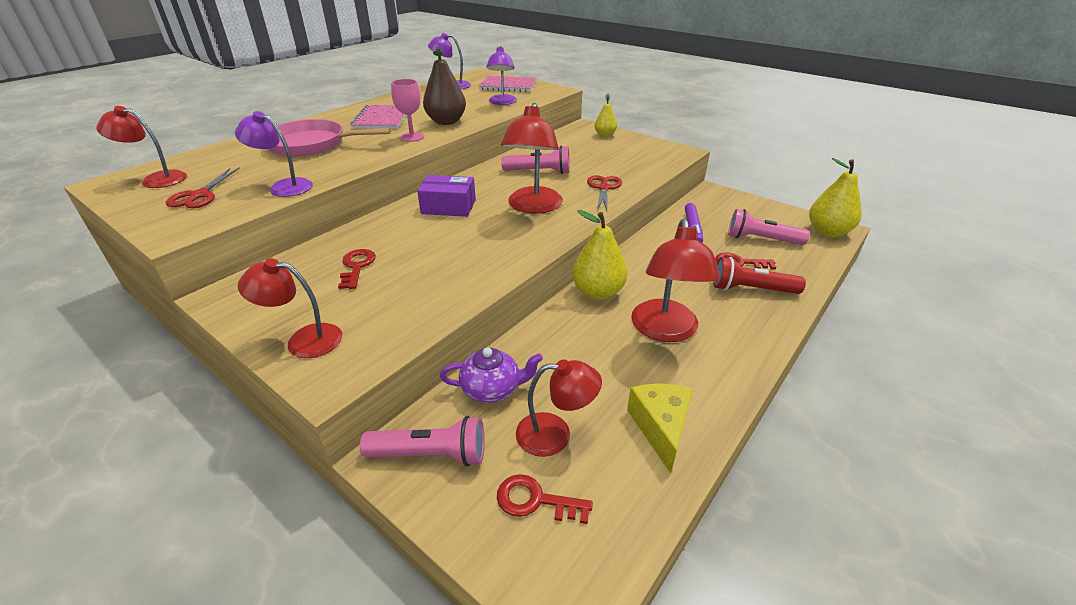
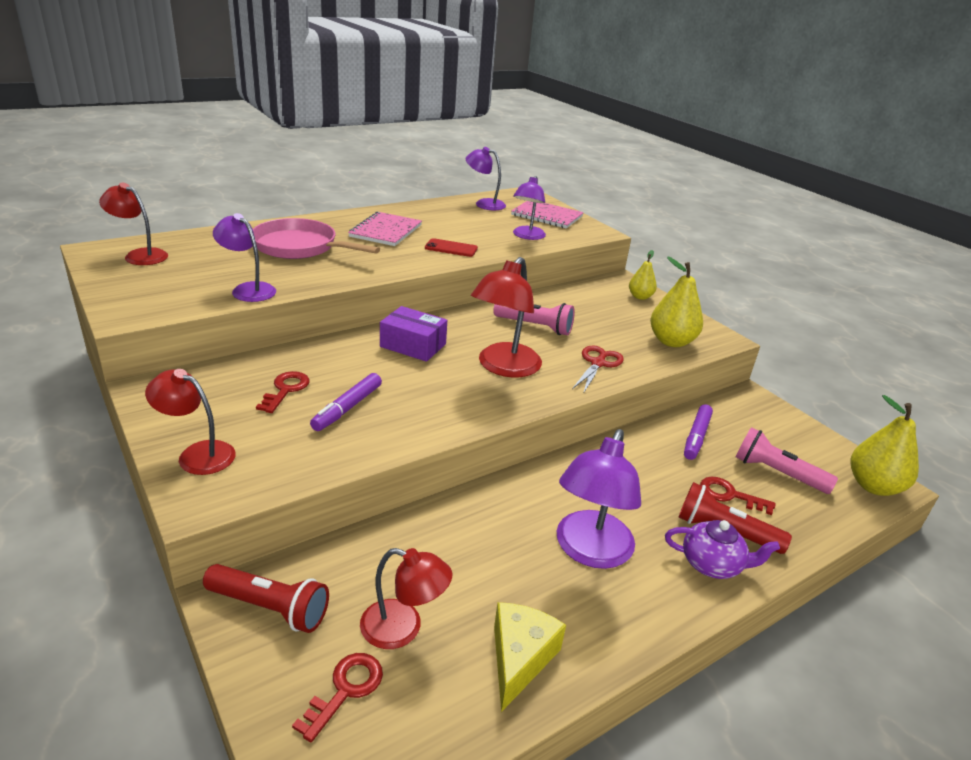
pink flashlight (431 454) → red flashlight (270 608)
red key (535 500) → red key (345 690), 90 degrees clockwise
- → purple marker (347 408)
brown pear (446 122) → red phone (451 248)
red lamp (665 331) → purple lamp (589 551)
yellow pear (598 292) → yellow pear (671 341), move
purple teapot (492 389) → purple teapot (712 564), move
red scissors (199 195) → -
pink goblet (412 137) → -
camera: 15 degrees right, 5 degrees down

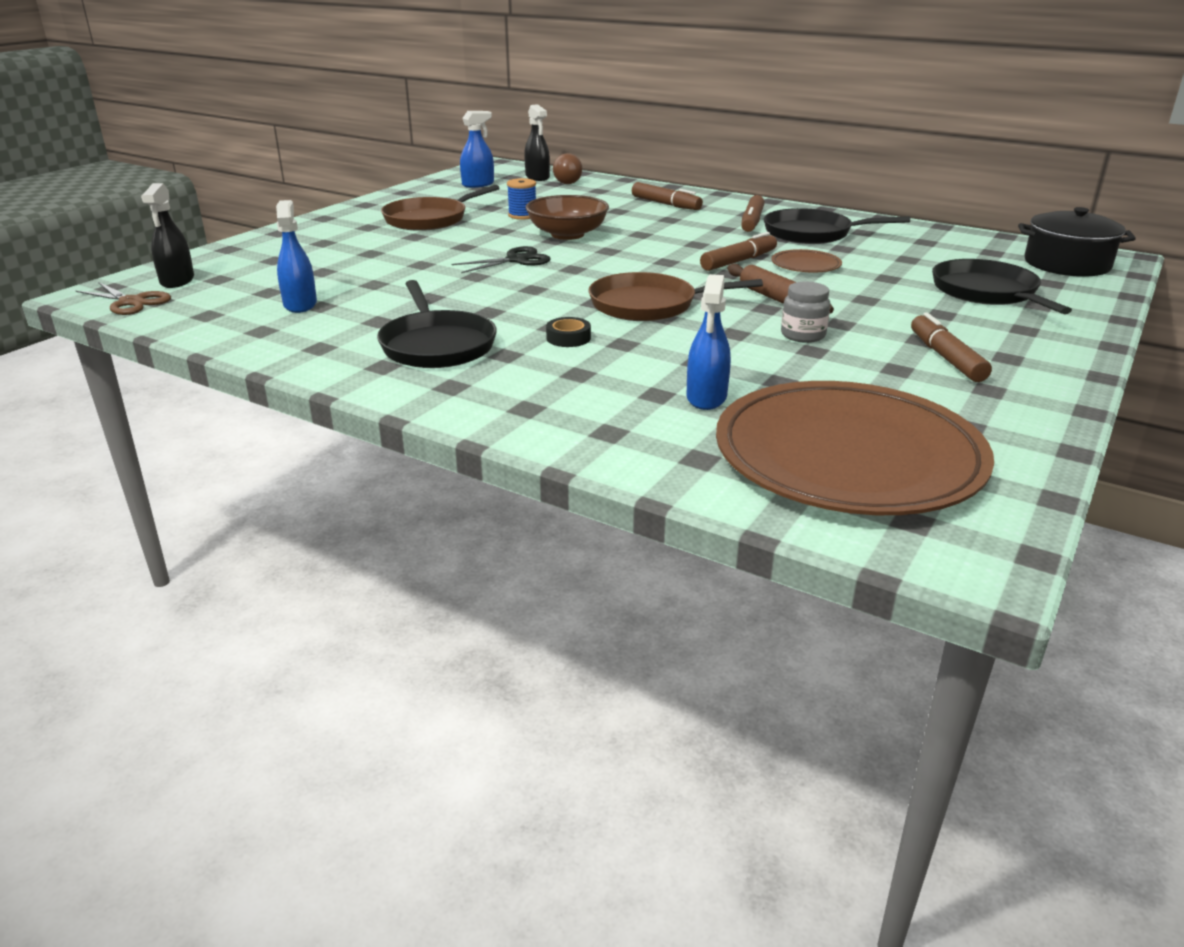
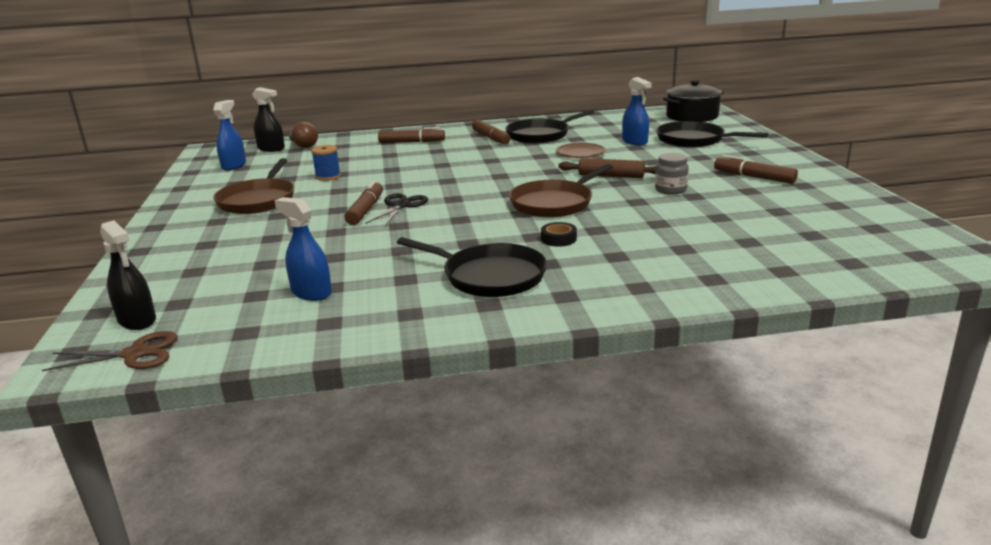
brown marker (738 261) → brown marker (366 210), move
blue spray bottle (706 397) → blue spray bottle (635 141), move
brown bowl (567 234) → -
brown plate (848 457) → -
camera: 40 degrees left, 5 degrees down

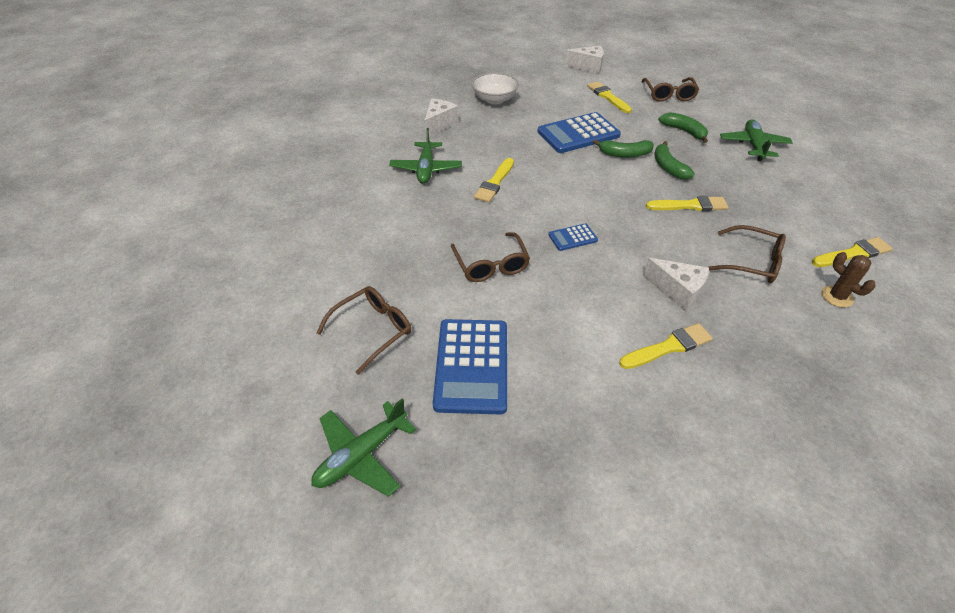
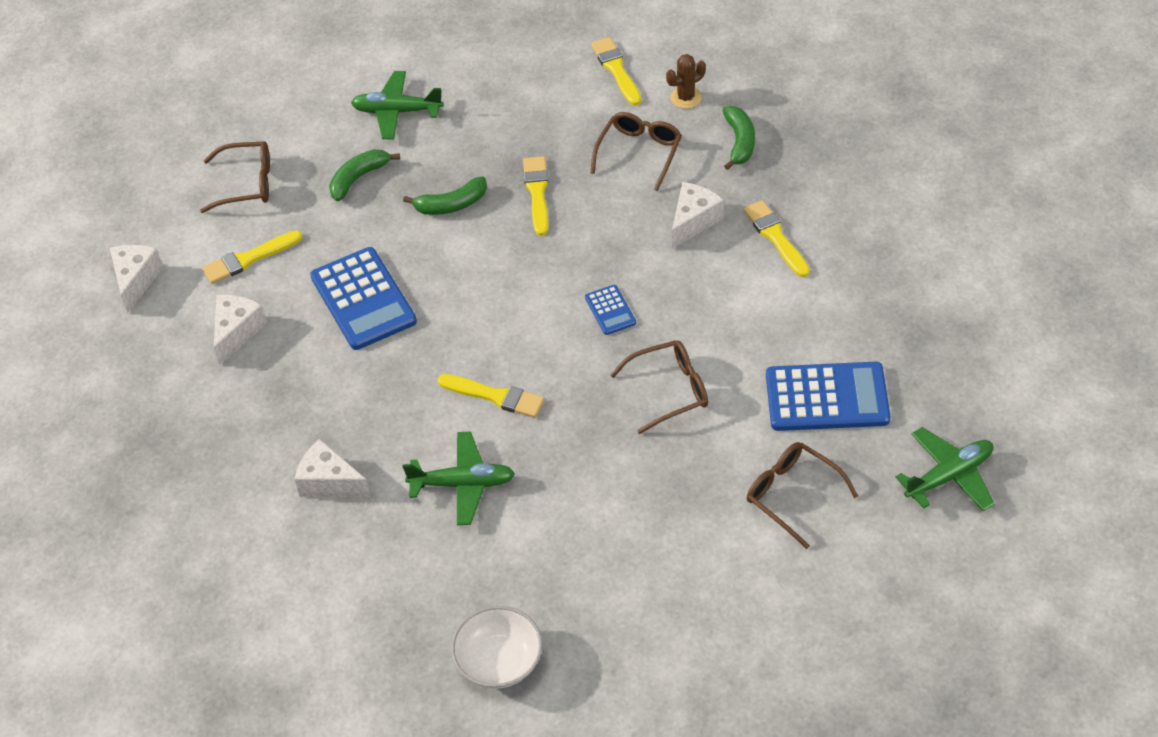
- → white cheese (237 332)
white bowl (494 99) → white bowl (499 661), move
green banana (624 154) → green banana (739 142), move
green plane (361 455) → green plane (949 476), 75 degrees counterclockwise
camera: 90 degrees left, 5 degrees up

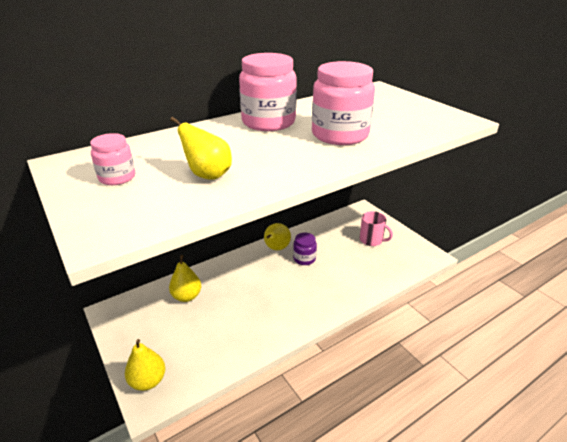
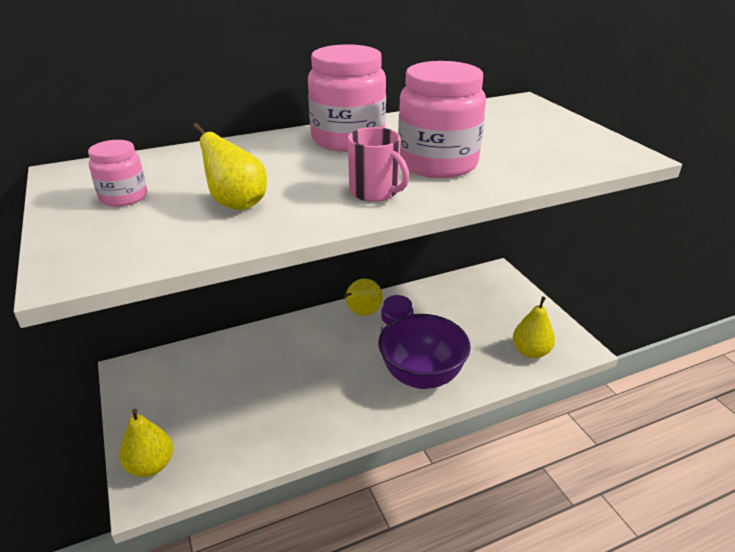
pink mug (371 240) → pink mug (375 192), move
- → purple bowl (421 376)
yellow pear (187 296) → yellow pear (530 352), move
camera: 10 degrees right, 0 degrees up

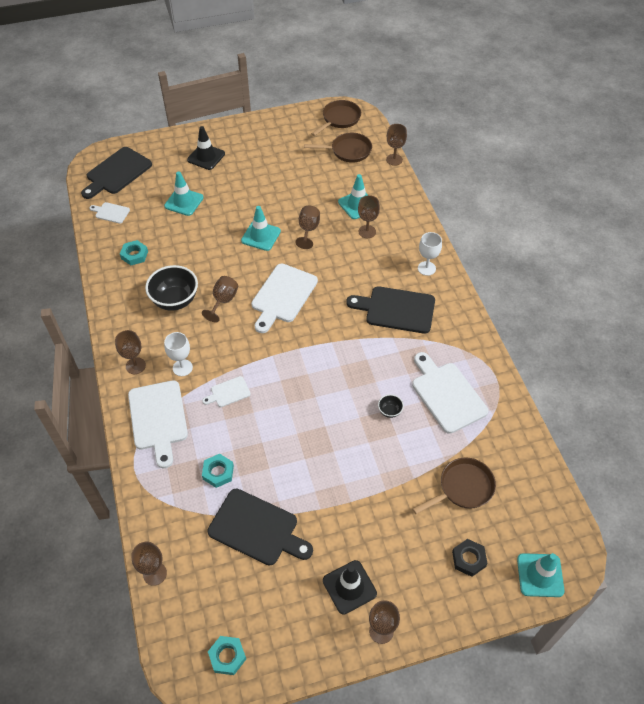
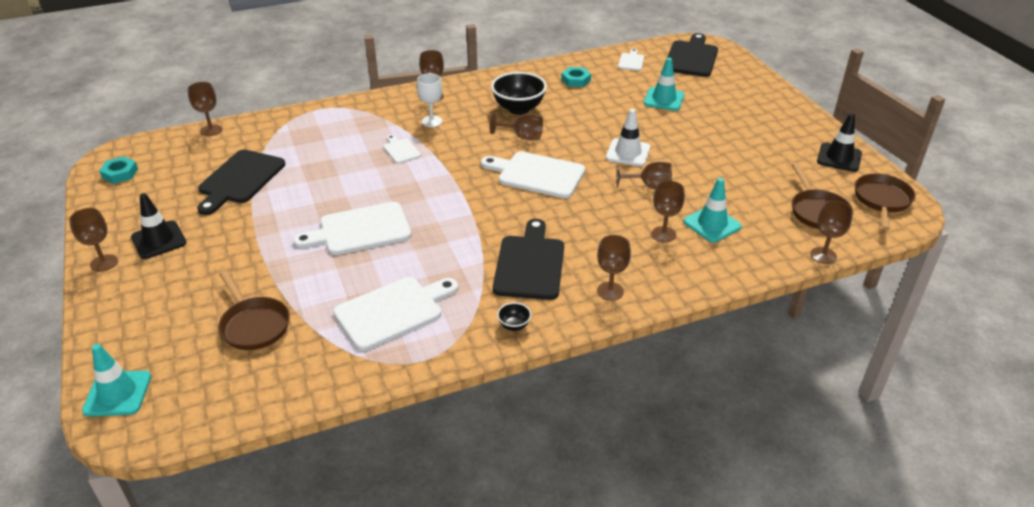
white cutting board (158 418) → white cutting board (360 230), move
black bowl (389 411) → black bowl (514 326), move
white goblet (426 268) → brown goblet (610 291)
turquoise traffic cone (261 236) → white traffic cone (628 153)
black cutting board (117 173) → black cutting board (691 57), 75 degrees clockwise
black traffic cone (206 157) → black traffic cone (839 157), move
brown pan (339 119) → brown pan (882 200), 105 degrees counterclockwise
turquoise nut (218 472) → -
black nut (468 559) → -
camera: 85 degrees right, 15 degrees down

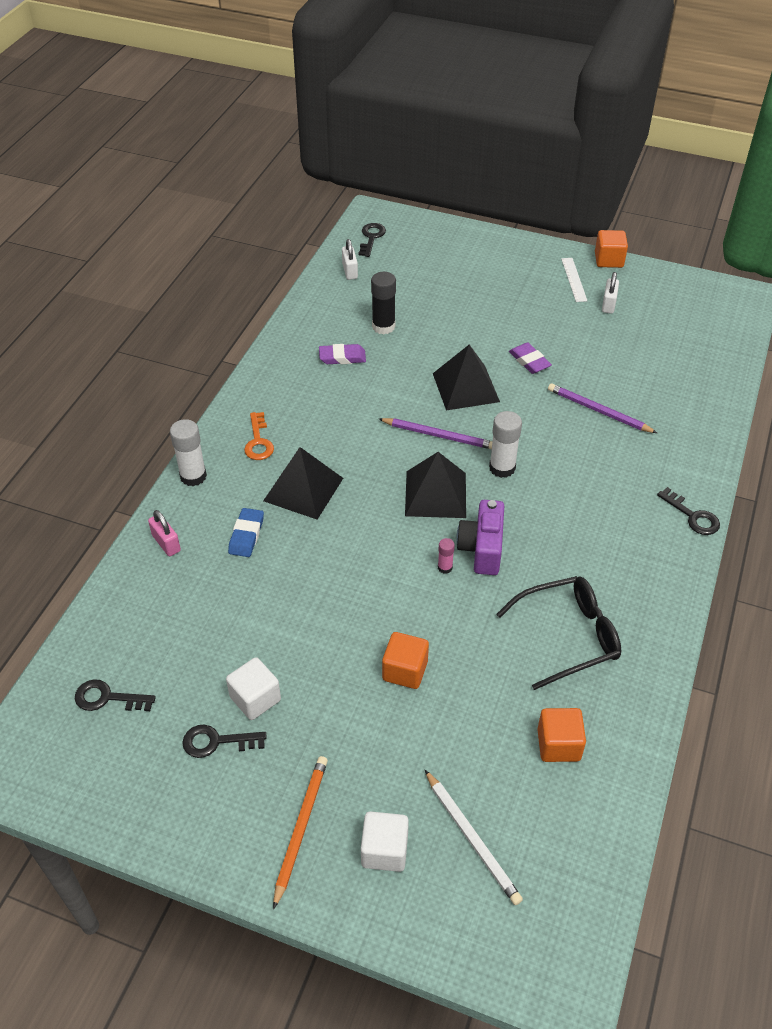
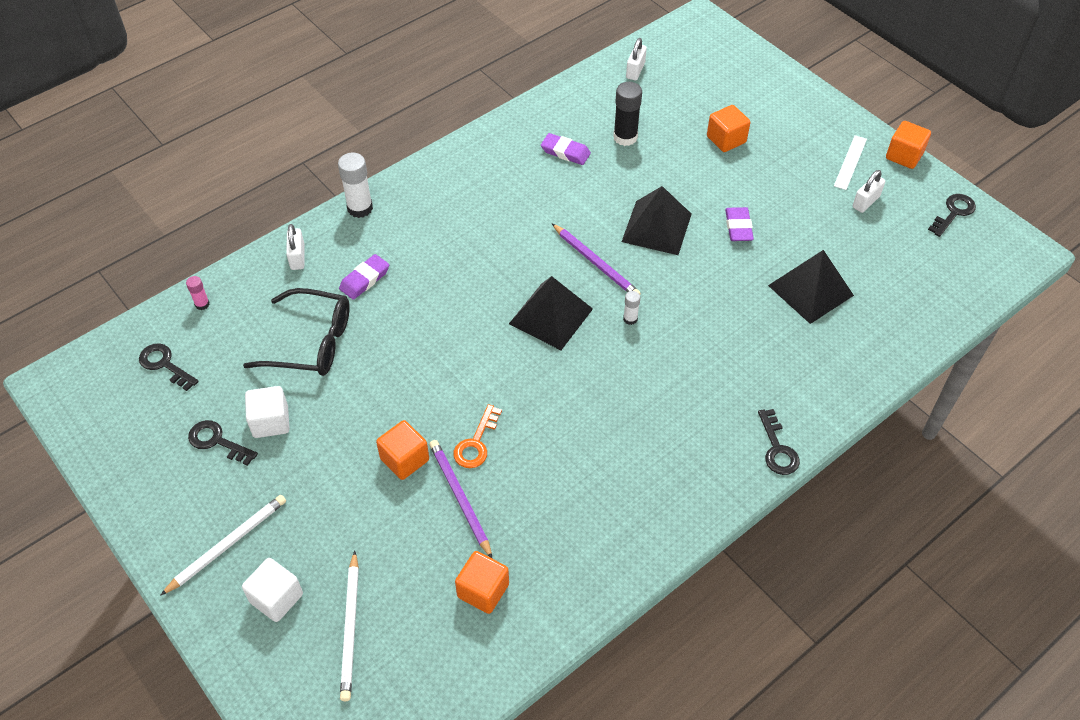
orange pencil (300 828) → white pencil (227 544)
pink glue stick (445 567) → pink glue stick (202 304), move
black glasses (568 636) → black glasses (311 342), move
pink padlock (166 543) → white padlock (297 257)
blue eraser (246 535) → purple eraser (364 279)
purple pencil (598 411) → purple pencil (460 498), move
orange key (258 441) → orange key (476 443), move
white glue stick (502 468) → white glue stick (630 319), x0.52
- → orange cube (726 139)
black pyramid (303 489) → black pyramid (810 290), move
black key (371 238) → black key (953 213), move
purple camera (482 549) → -
camera: 30 degrees right, 5 degrees up

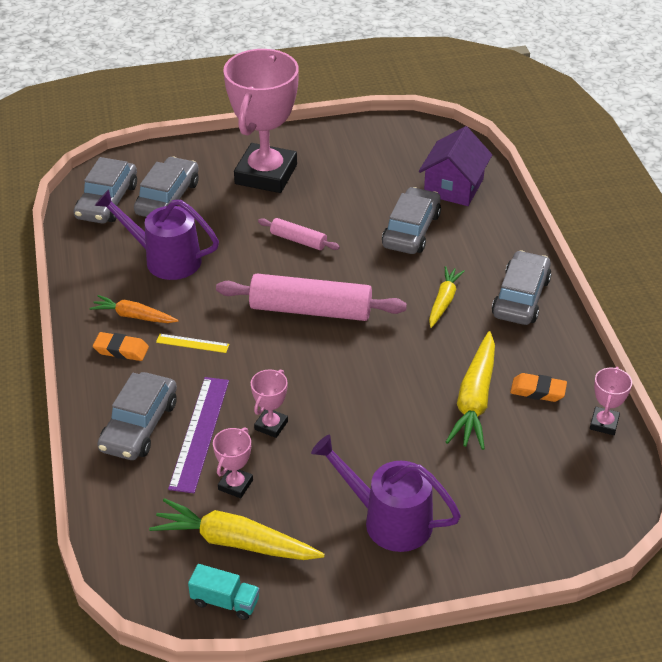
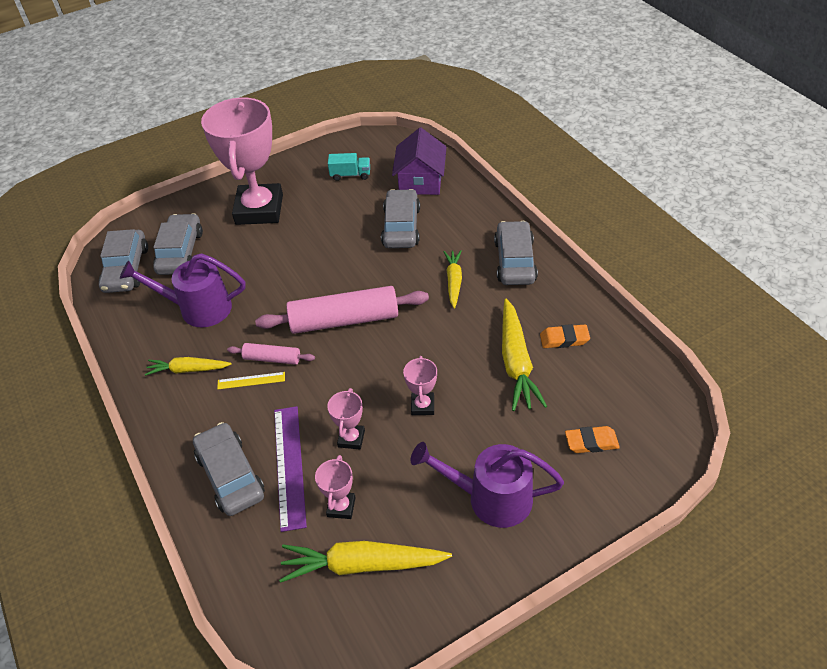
orange carrot (133 316) → yellow carrot (188 370)
grey car (139 426) → grey car (230 475), 150 degrees clockwise
pink rolling pin (298 240) → pink rolling pin (272 358), move
turquoise truck (225 602) → turquoise truck (350 175), move
pink trophy (604 423) → pink trophy (422 406), move
orange eraser (121 350) → orange eraser (591 442), move
camera: 15 degrees left, 5 degrees up

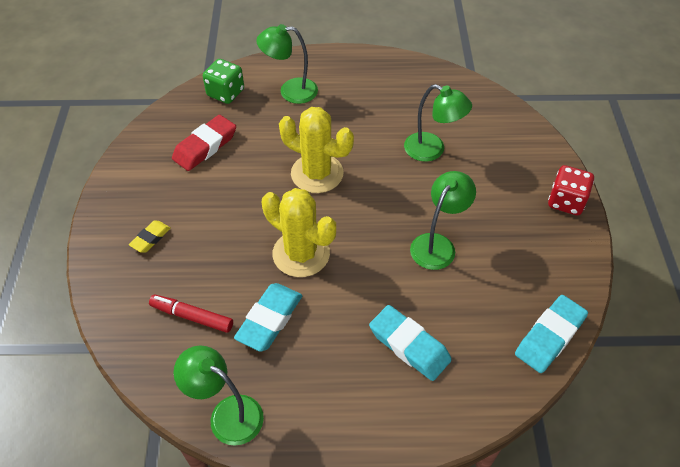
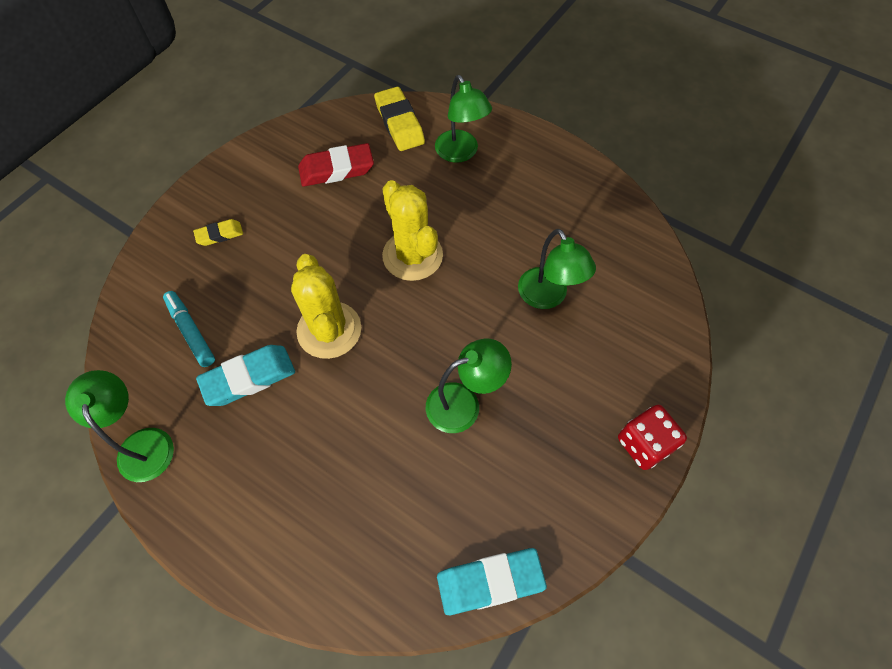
red marker (192 317) → turquoise marker (191 332)
green dice (225 93) → yellow eraser (399 123)
green lamp (290 91) → green lamp (460 153), 150 degrees counterclockwise
turquoise eraser (409 345) → -
camera: 35 degrees right, 10 degrees up

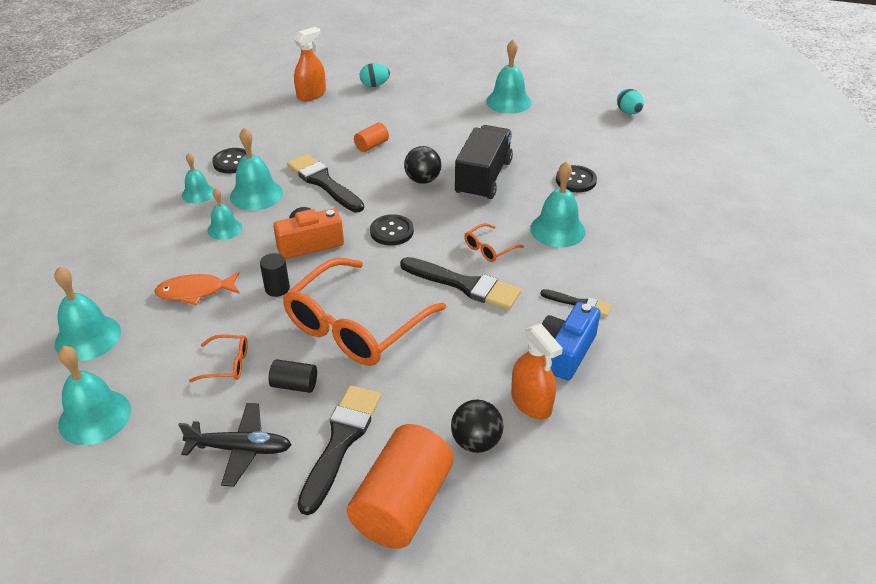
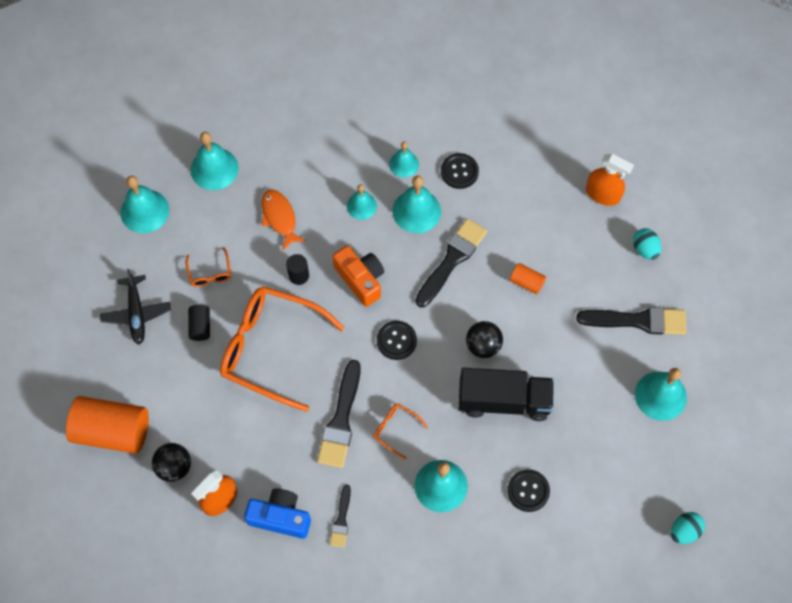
black brush (341 441) → black brush (638 321), move
camera: 75 degrees right, 25 degrees up

